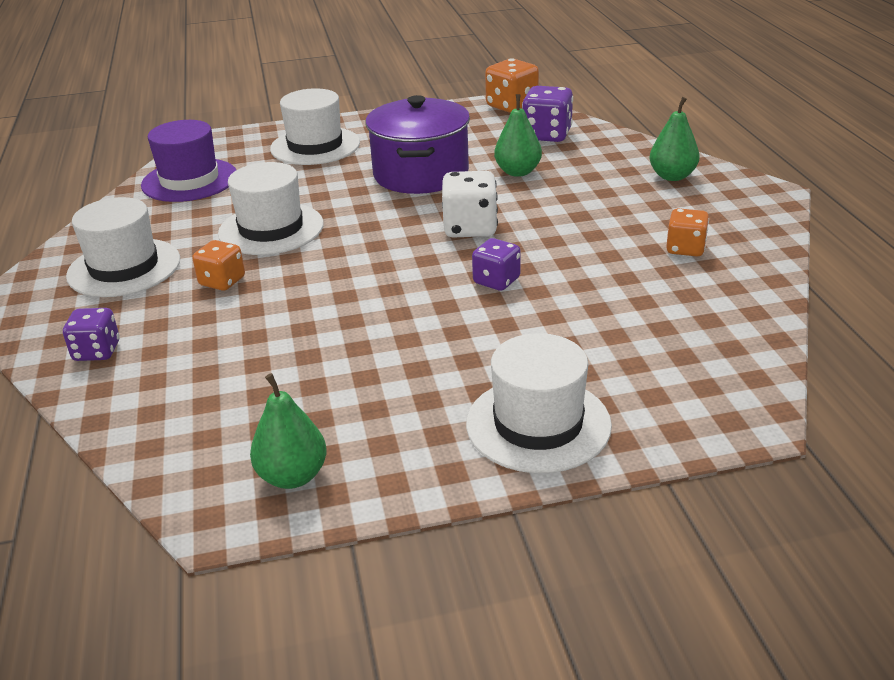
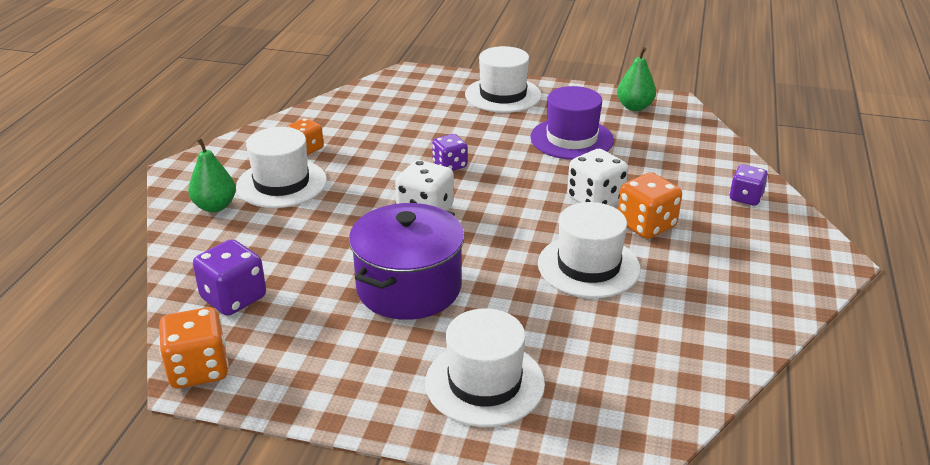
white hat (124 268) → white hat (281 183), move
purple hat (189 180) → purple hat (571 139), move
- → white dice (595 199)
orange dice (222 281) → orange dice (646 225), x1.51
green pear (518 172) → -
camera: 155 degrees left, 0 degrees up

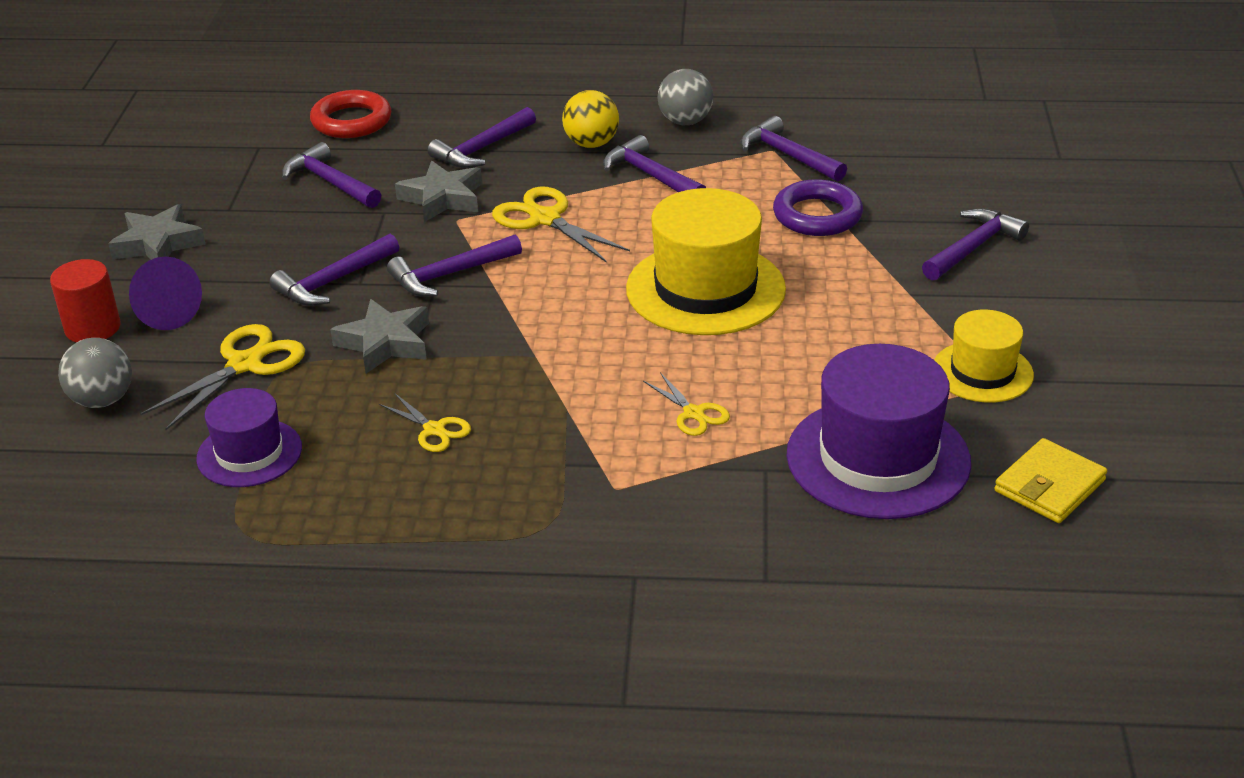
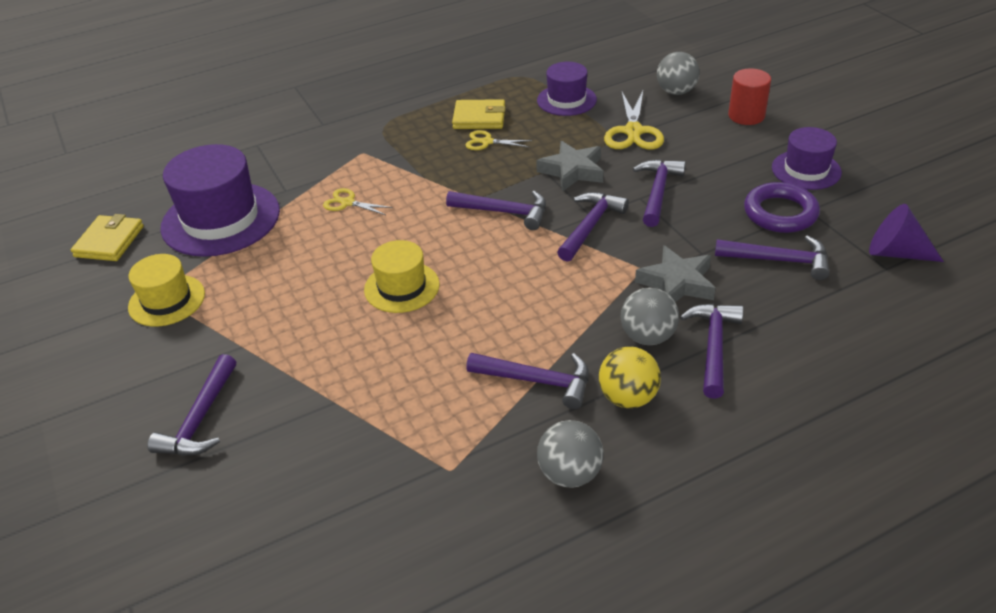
yellow hat (705 289) → yellow hat (402 287), x0.58
purple hammer (787 155) → purple hammer (504 212), move
- → yellow wallet (479 118)
- → grey ball (648 336)
purple ring (817 215) → purple ring (780 213), move
grey star (158 244) → purple hat (806 170)
purple cone (165 313) → purple cone (896 253), move
red ring (351 121) → -
yellow scissors (545 219) → -
camera: 150 degrees right, 5 degrees up

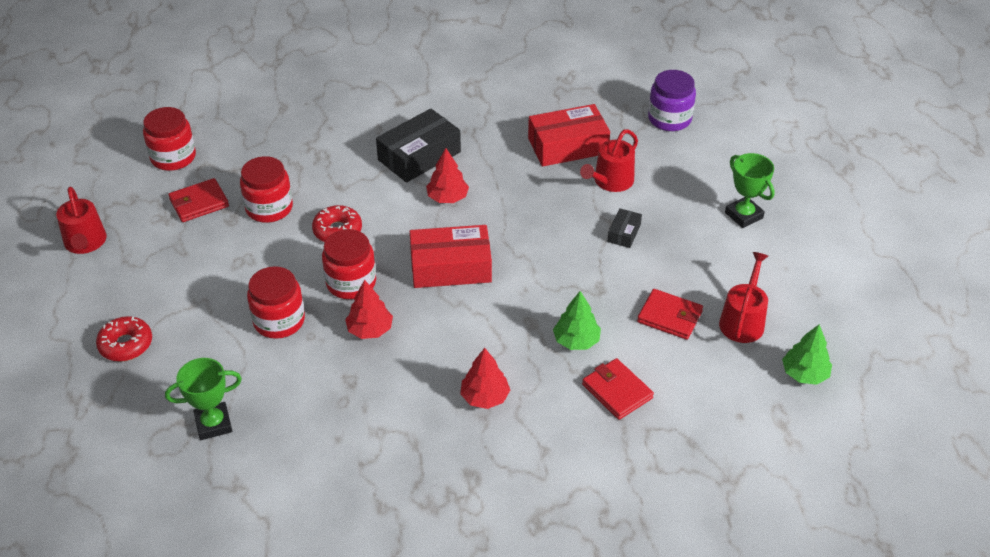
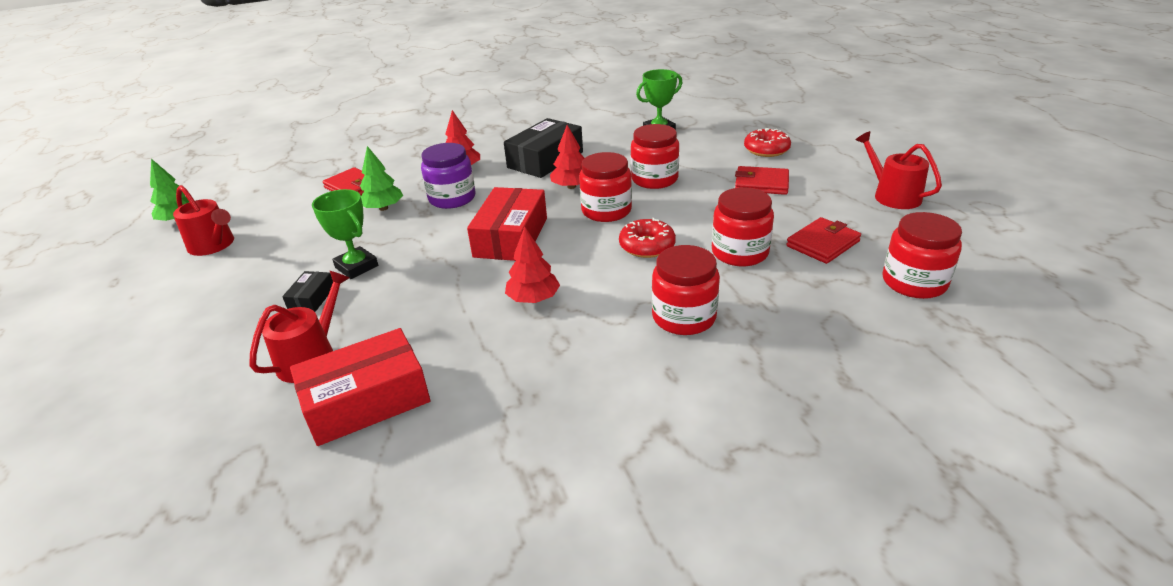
red watering can (743 321) → red watering can (214 245), 60 degrees counterclockwise
green trophy (743 215) → green trophy (356 267), move
purple jar (669 119) → purple jar (452 198), move
red box (450 267) → red box (511 237), 60 degrees counterclockwise
black box (419 156) → black box (545 160), move
- → red jar (684 317)
red wallet (669 317) → red wallet (761 184), move
camera: 170 degrees right, 10 degrees down

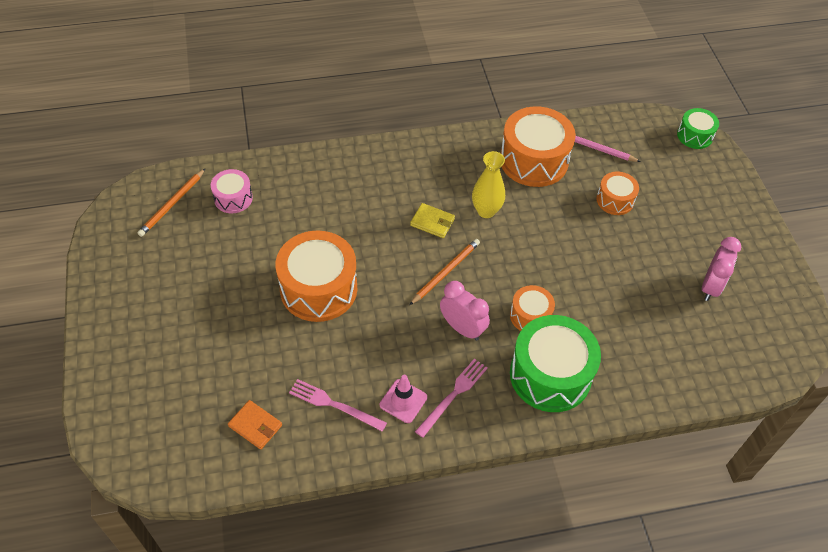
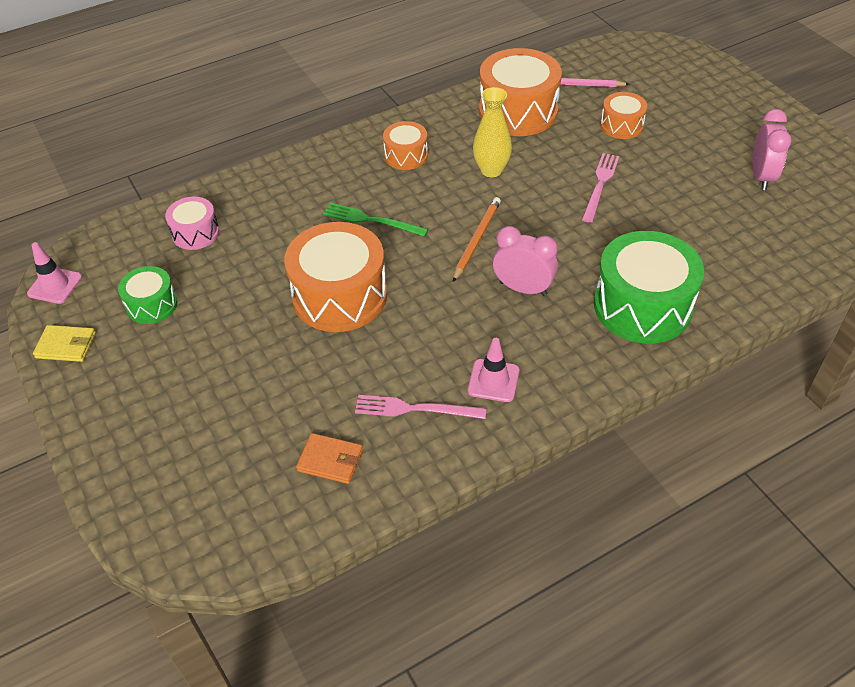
- → pink traffic cone (55 285)
yellow wallet (432 222) → yellow wallet (66 345), move
green drum (694 136) → green drum (152 305), move
- → green fork (371 220)
orange drum (530 316) → orange drum (406 155), move
pink fork (453 395) → pink fork (600 185), move
orange pencil (172 204) → -
camera: 15 degrees left, 5 degrees down

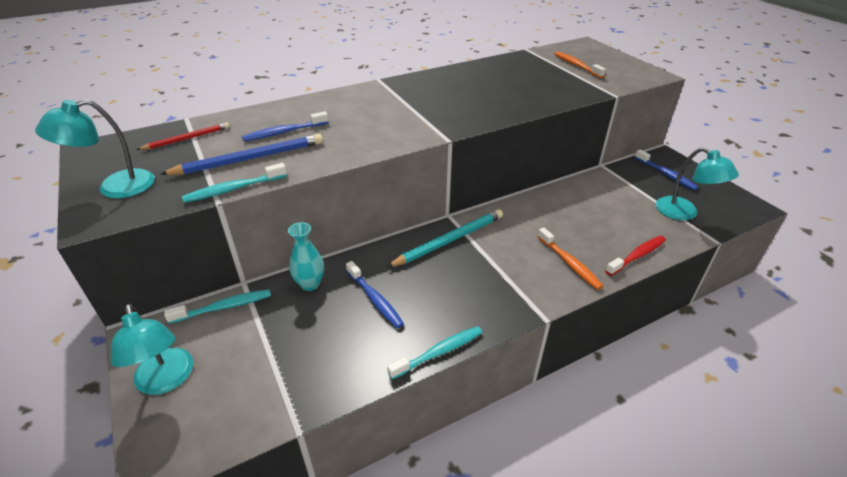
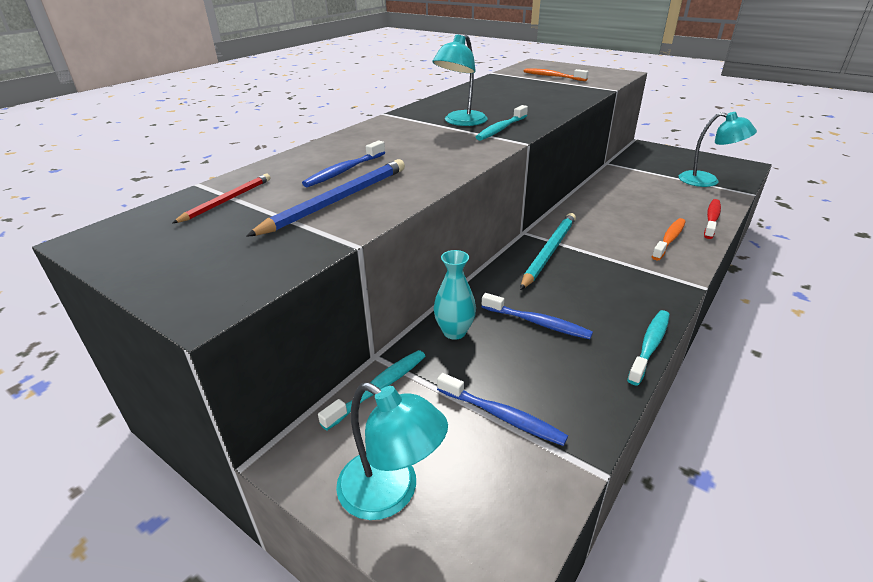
turquoise lamp (115 187) → turquoise lamp (461 122), move
blue toothbrush (666 174) → blue toothbrush (502 416), move
turquoise toothbrush (234 189) → turquoise toothbrush (501 129), move
orange toothbrush (569 263) → orange toothbrush (669 239), 90 degrees counterclockwise
camera: 25 degrees left, 5 degrees down

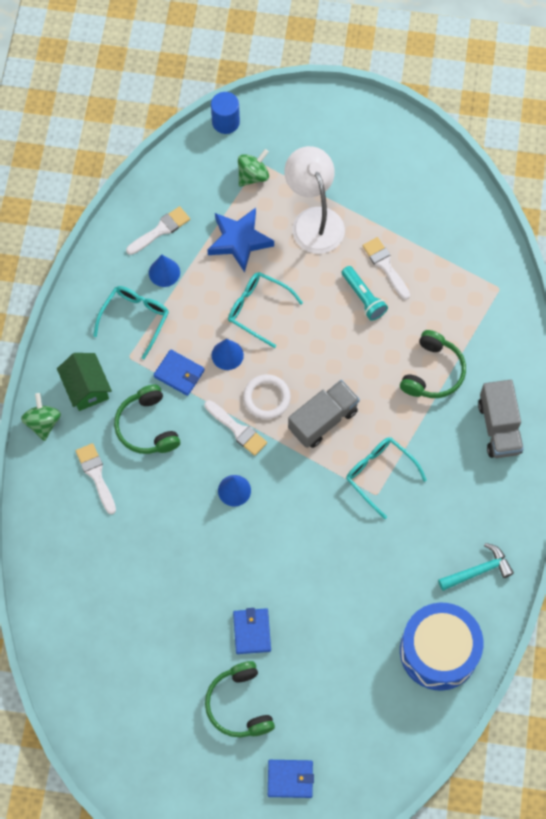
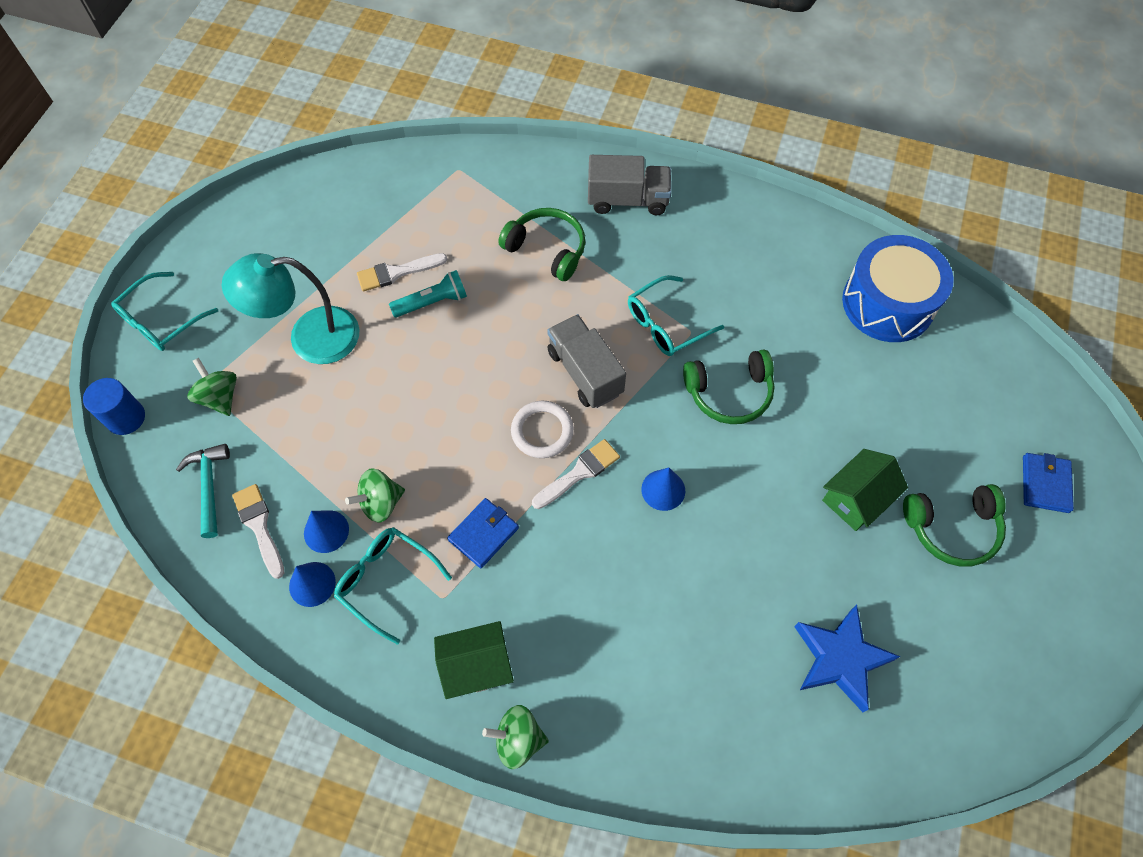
turquoise glasses (257 309) → turquoise glasses (160 321), move
turquoise hammer (478 571) → turquoise hammer (209 486), move
white lamp (314 220) → turquoise lamp (309 338)
blue cone (227 355) → blue cone (312 584), move
- → green spinning top (380 503)
green headphones (147 427) → green headphones (729 393), move
blue star (239 241) → blue star (840 659), move
blue wallet (252 632) → green house (856 498)
white brush (96 475) → -
camera: 80 degrees left, 5 degrees down

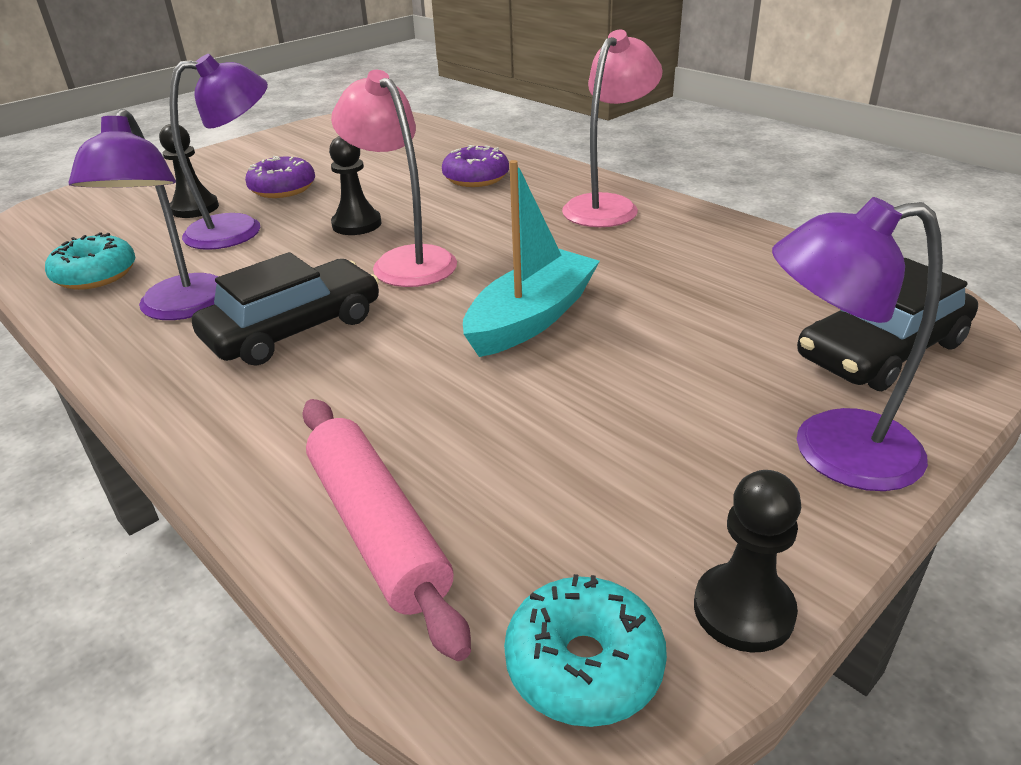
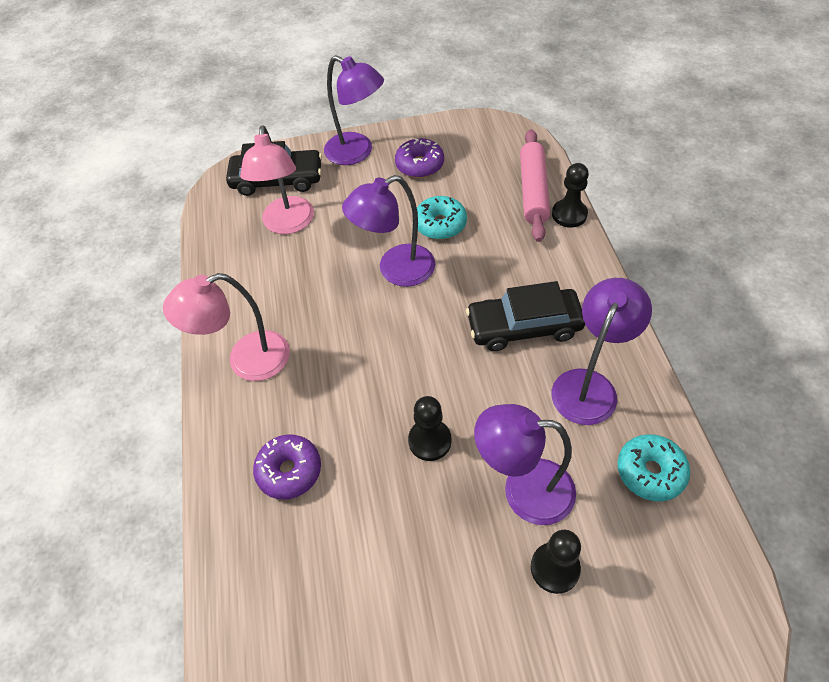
pink lamp (405 260) → pink lamp (288 224), move
turquoise boat (531 318) → purple lamp (396 270)
purple donut (283 189) → purple donut (419 165), move
turquoise donut (584 664) → turquoise donut (440 224), move
black pawn (743 610) → black pawn (569 214), move
camera: 145 degrees left, 20 degrees up

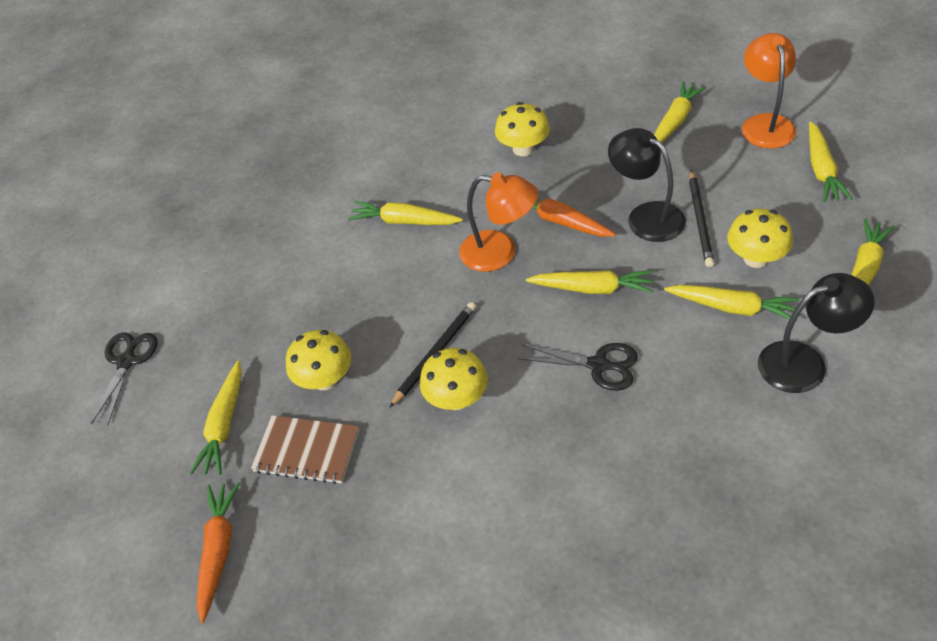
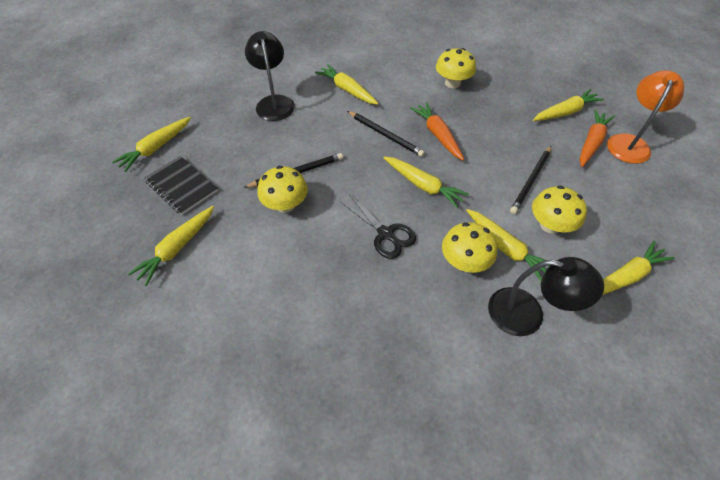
yellow carrot (821 170) → yellow carrot (177 248), move
brown notebook (307 451) → black notebook (181 186)
black lamp (646 216) → black lamp (274 102), move
orange lamp (500 253) → black pencil (385 135)
yellow mushroom (325 379) → yellow mushroom (464 262), move
orange carrot (218 551) → orange carrot (591 142), move
black scissors (126 361) → -
camera: 25 degrees right, 5 degrees up

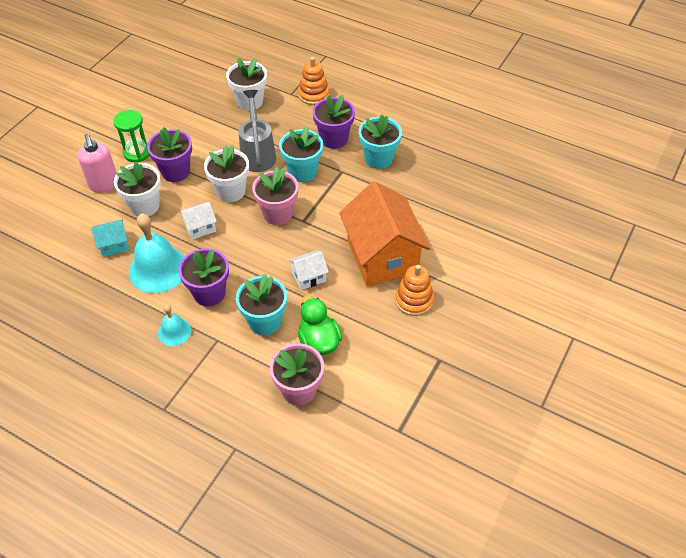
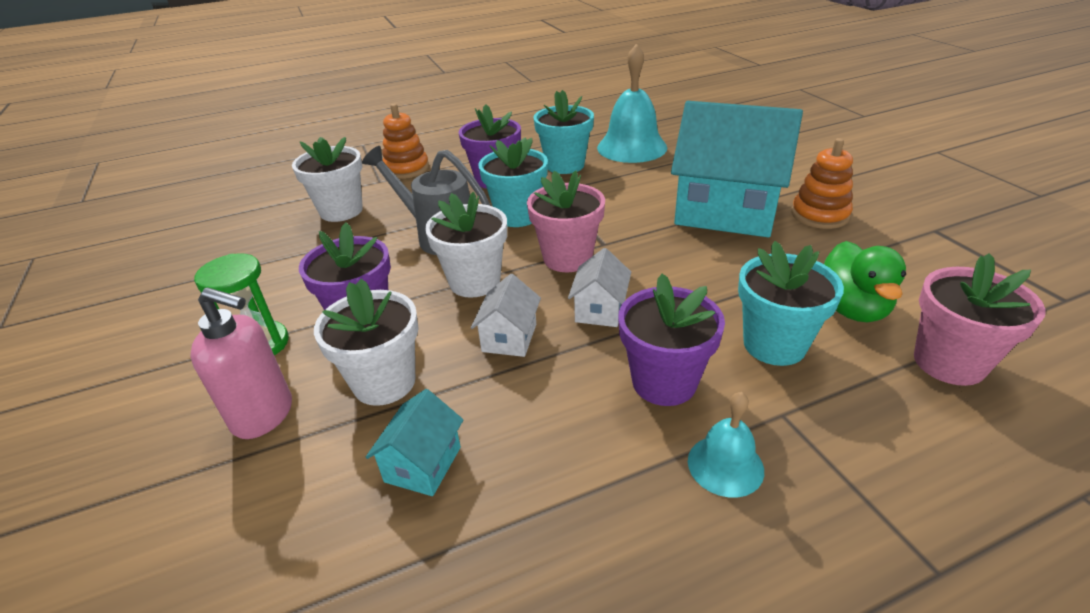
white house (309 277) → white house (600 310), move
turquoise bell (158 269) → turquoise bell (632 147), move
orange house (382 256) → turquoise house (726 211)
green duck (319 341) → green duck (851 308), 105 degrees counterclockwise
camera: 50 degrees left, 15 degrees down

